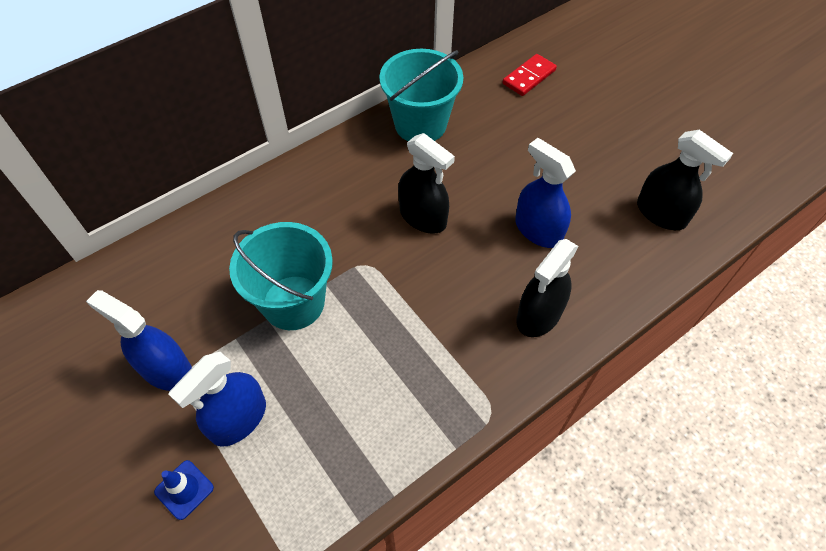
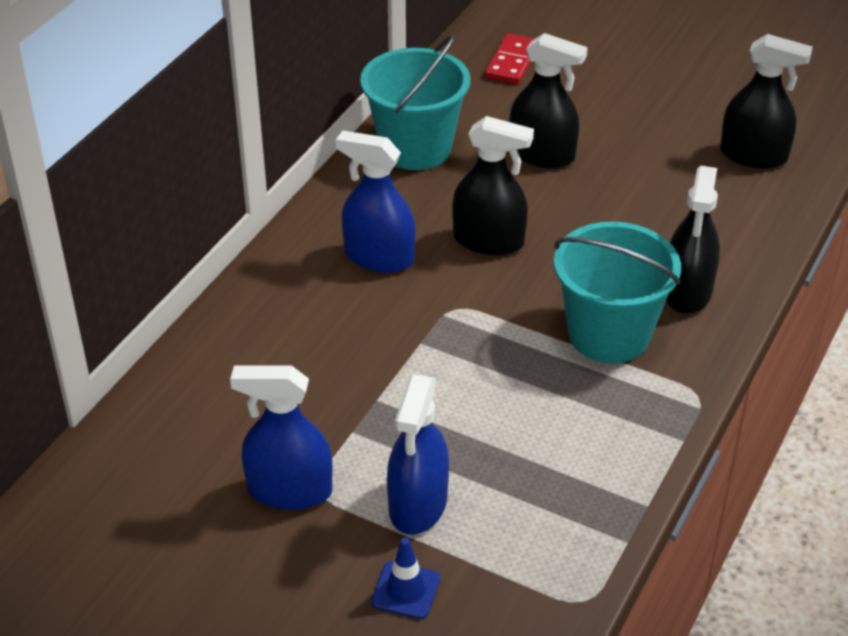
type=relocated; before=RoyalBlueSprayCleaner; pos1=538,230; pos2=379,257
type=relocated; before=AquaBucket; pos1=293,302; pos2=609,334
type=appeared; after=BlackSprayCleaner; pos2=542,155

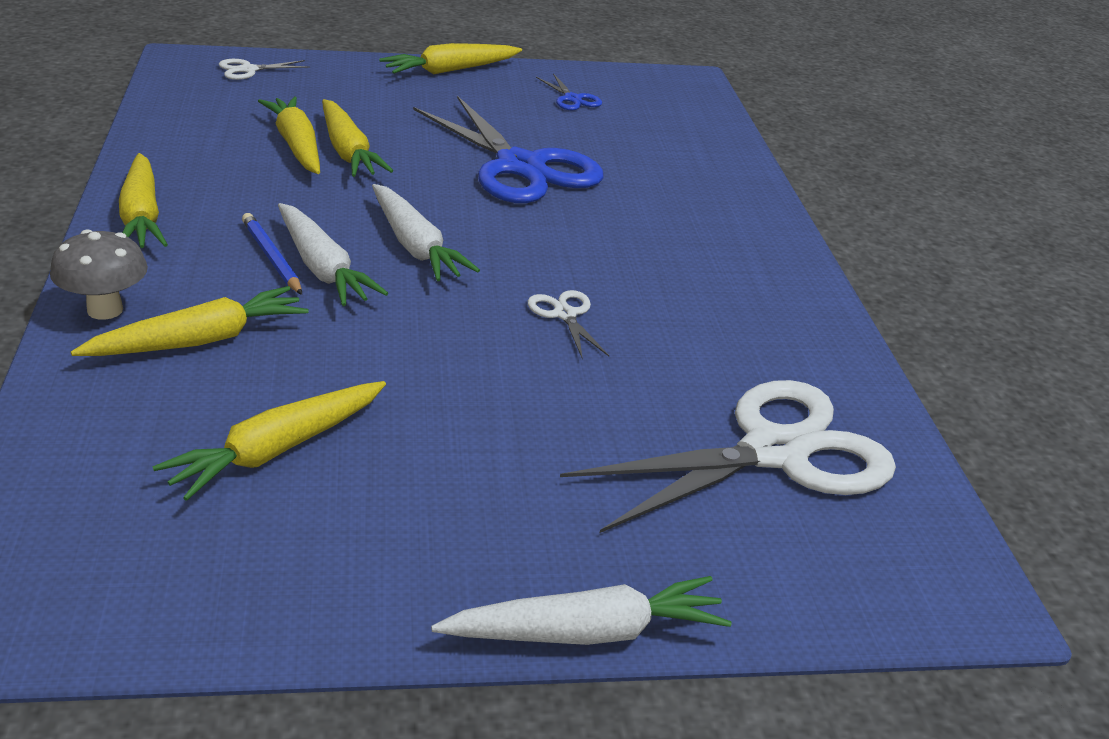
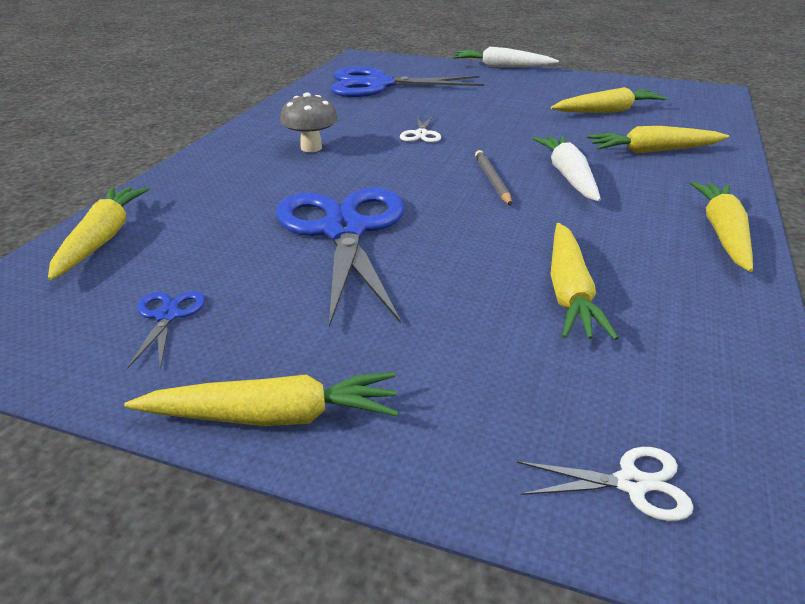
type=relocated; before=YellowToyCarrot; pos1=348,151; pos2=102,239
type=exchanged; before=PureWhiteToyCarrot; after=GreyWoodenPencil; pos1=415,246; pos2=492,180
type=missing; before=RoyalBlueWoodenPencil; pos1=271,257
type=relocated; before=GreyMushroom; pos1=105,310; pos2=311,148
type=colour; before=PureWhiteScissors; after=RoyalBlueScissors; pos1=774,452; pos2=378,85

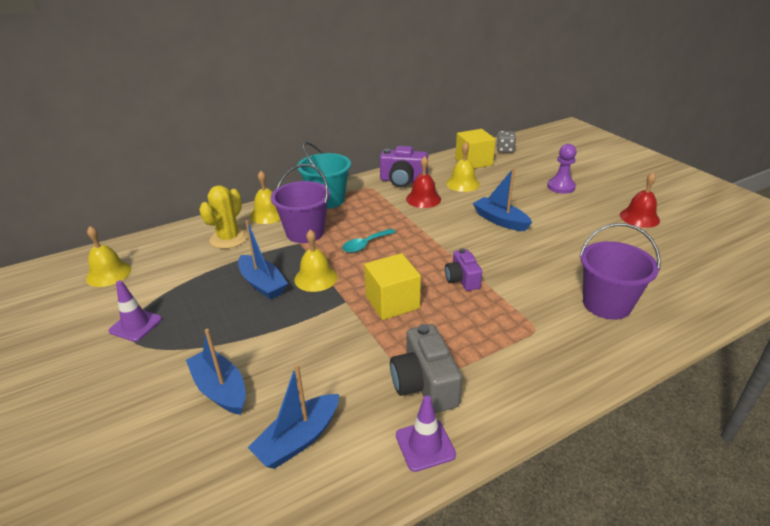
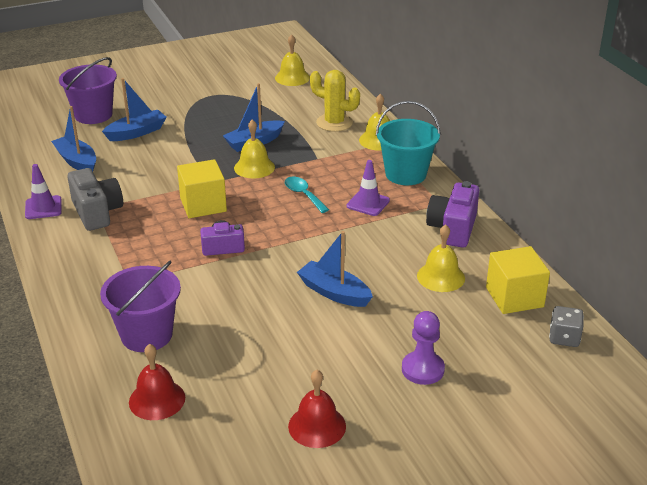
type=relocated; before=RedSchoolBell; pos1=423,199; pos2=157,399
type=relocated; before=RoyalPurpleBucket; pos1=305,232; pos2=93,115
type=spun; before=RoyalBlueBoat; pos1=500,220; pos2=334,292; turn=-105
type=relocated; before=RoyalPurpleRoadCone; pos1=136,325; pos2=368,203
type=spun; before=GreyCompactCamera; pos1=424,384; pos2=97,212; turn=75

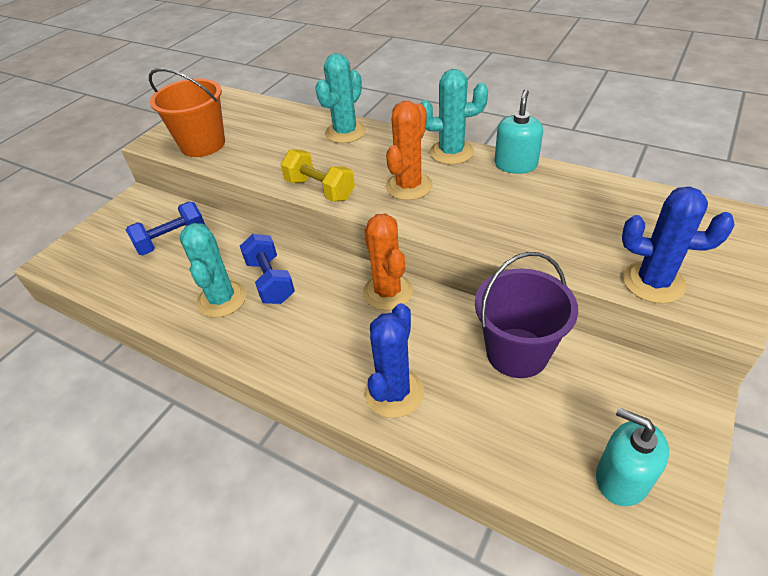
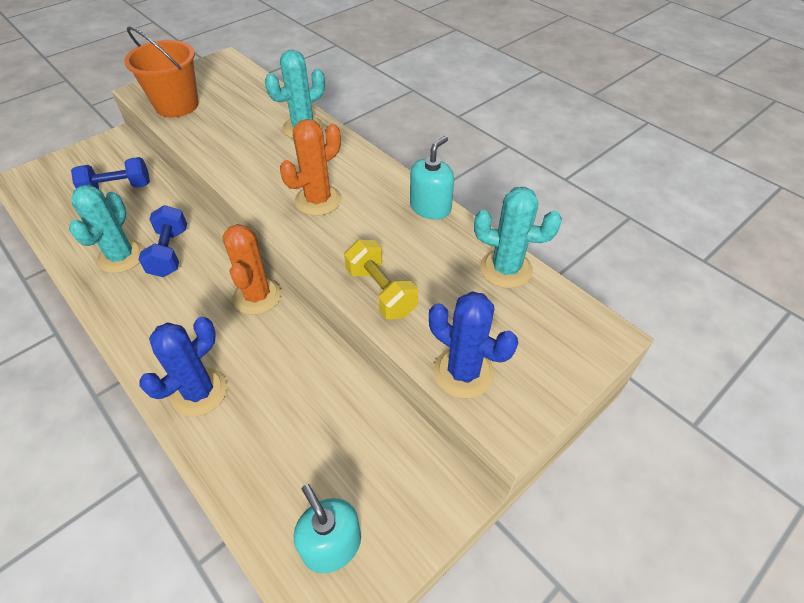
type=relocated; before=AquaPricklyPlant; pos1=451,152; pos2=506,269
type=relocated; before=YellowDumbbell; pos1=320,189; pos2=381,292
type=missing; before=RoyalPurpleBucket; pos1=517,352

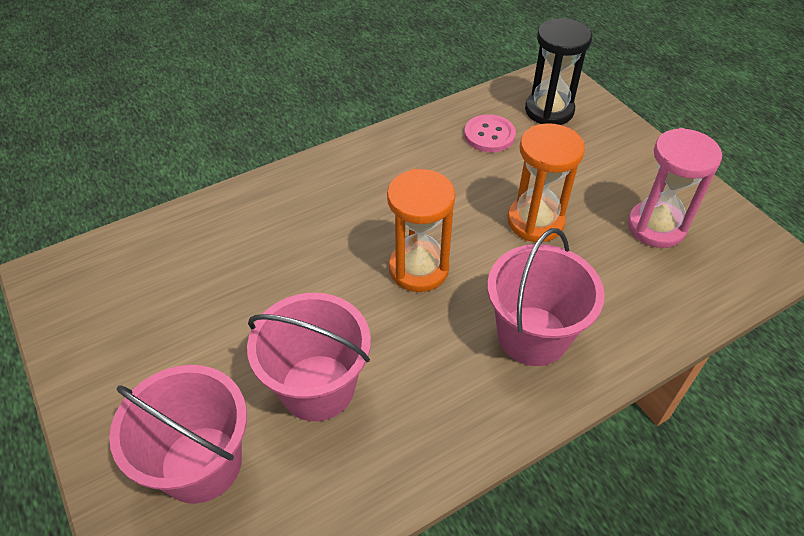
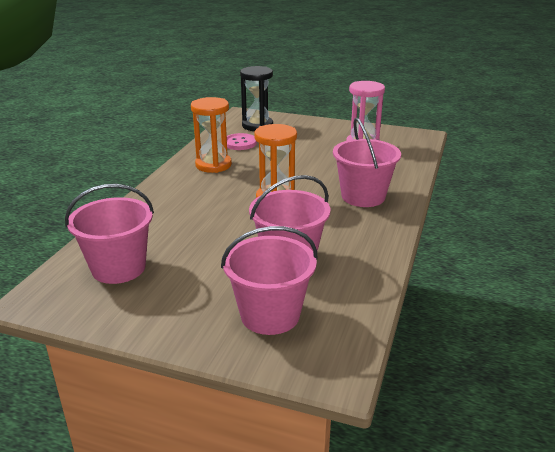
type=relocated; before=BrightOrangeSandTimer; pos1=535,221; pos2=213,165
type=appeared; after=RosyBucket; pos2=118,268

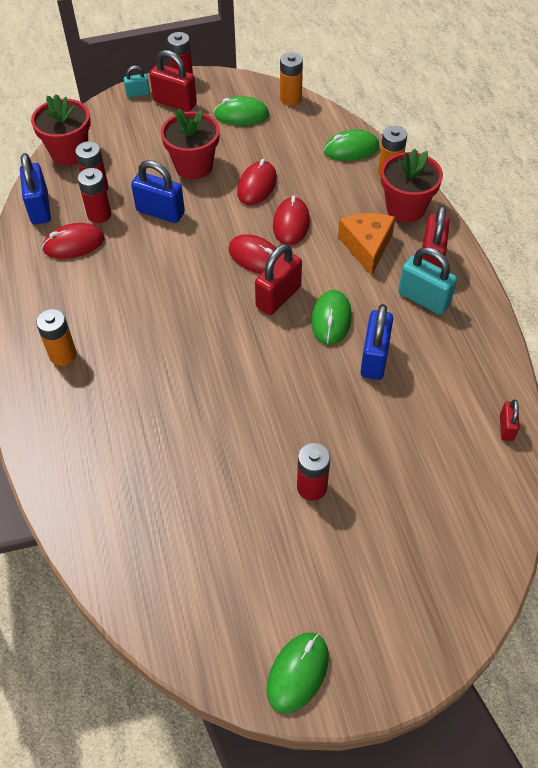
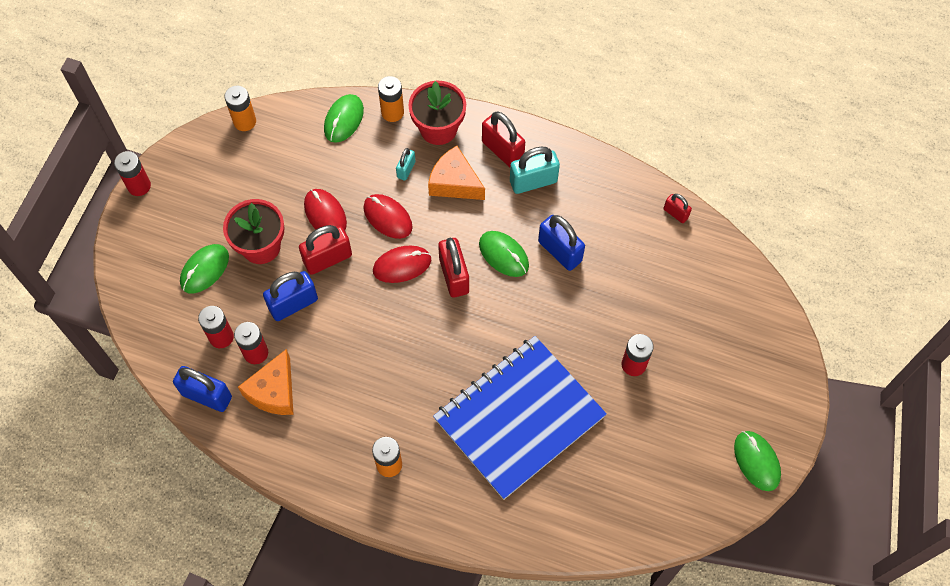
type=relocated; before=RedLock; pos1=175,103; pos2=328,259
type=relocated; before=AquaLock; pos1=138,93; pos2=406,169
type=missing; before=RedFlowerPot; pos1=69,153
type=relocated; before=LeafGreenMouse; pos1=241,115; pos2=205,270
type=exchanged; before=RedMouse; after=BrightOrangePieceOfCheese; pos1=74,244; pos2=274,391
type=appeared; after=RoyalBlueExerciseBook; pos2=519,418

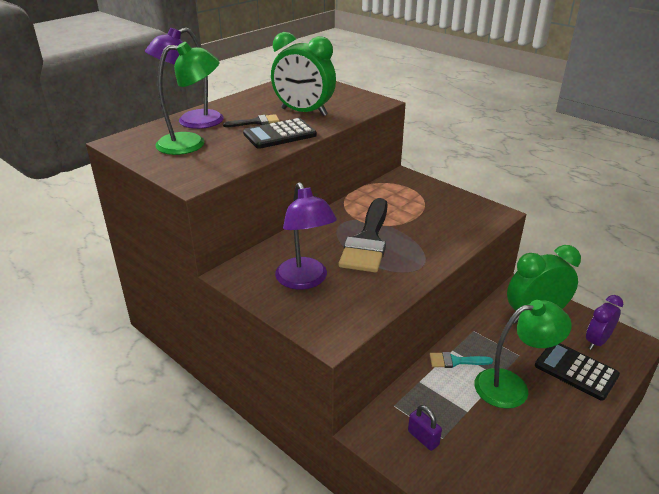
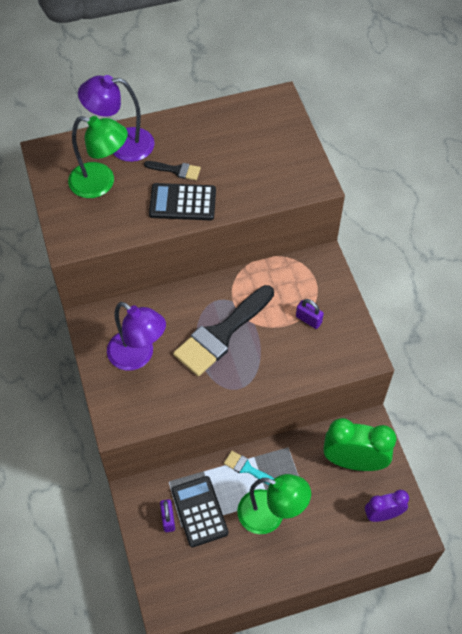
type=missing; before=LeafGreenClock; pos1=304,112
type=spun; before=RoyalPurpleDeskLamp; pos1=305,280; pos2=138,356; turn=-60
type=relocated; before=BlackCalculator; pos1=576,370; pos2=199,511
type=appeared; after=RoyalPurpleLock; pos2=308,320

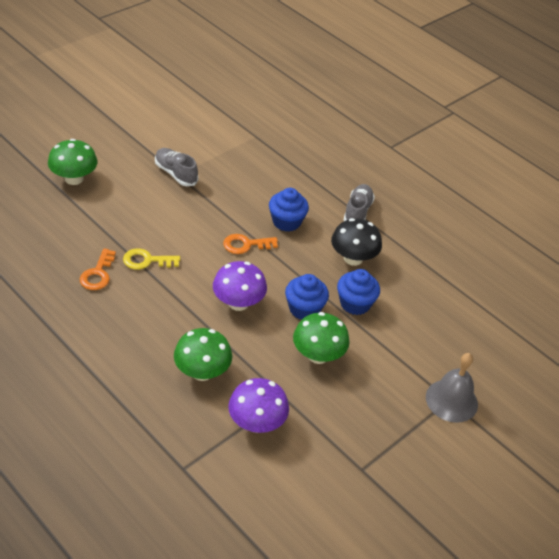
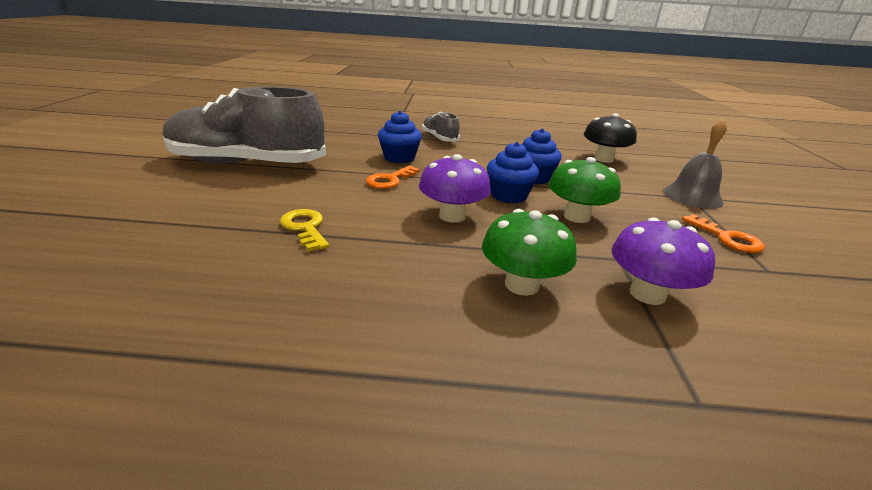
type=missing; before=LeafGreenMushroom; pos1=74,179
type=size; before=GreyShoe; pos1=176,174; pos2=247,164; scale=2.2
type=relocated; before=BlackMushroom; pos1=353,258; pos2=603,159
type=relocated; before=BrightOrangeDoorKey; pos1=98,274; pos2=727,238
type=spun; before=YellowDoorKey; pos1=146,261; pos2=305,227; turn=105

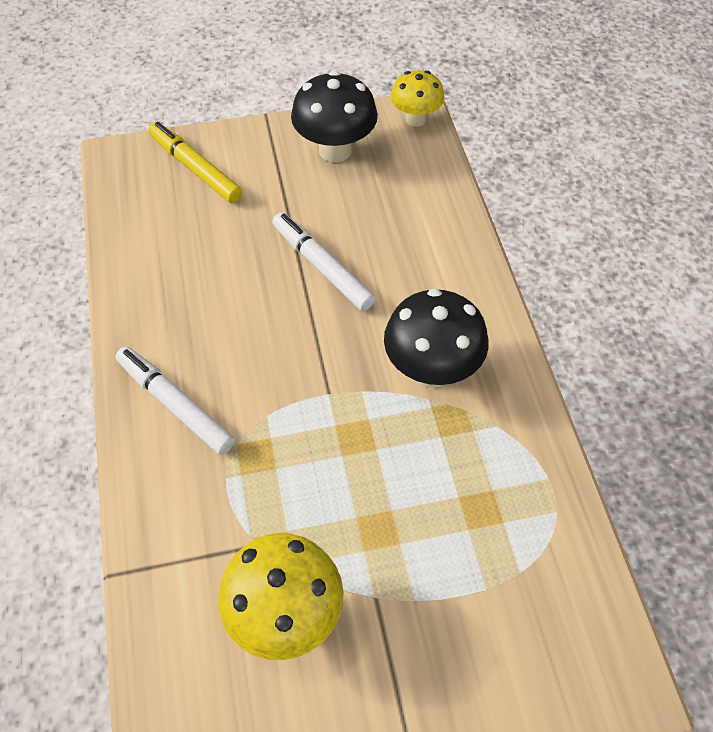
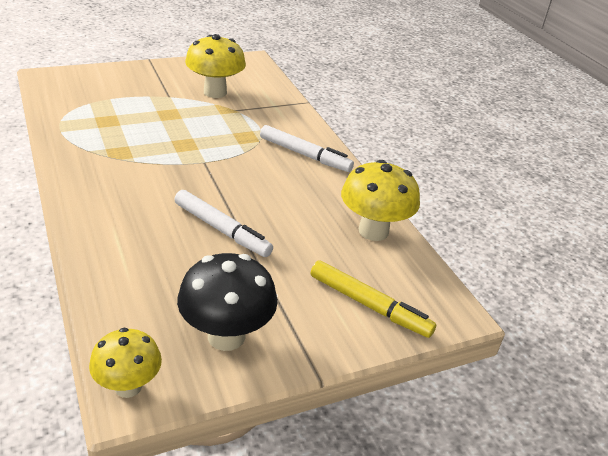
type=missing; before=BlackMushroom; pos1=431,370
type=appeared; after=YellowMushroom; pos2=373,231

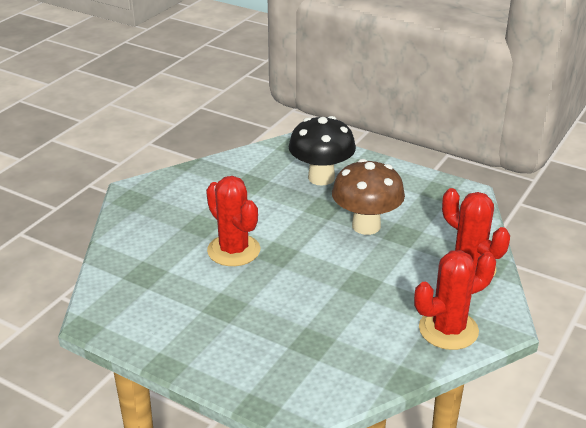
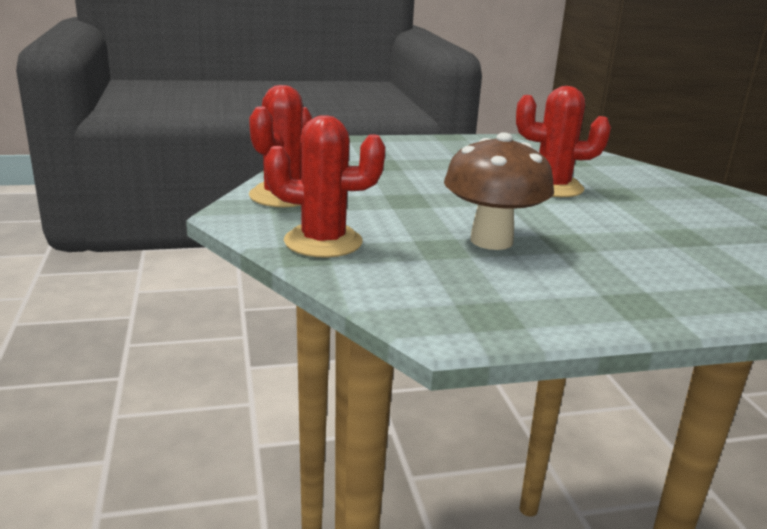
type=missing; before=BlackMushroom; pos1=321,178

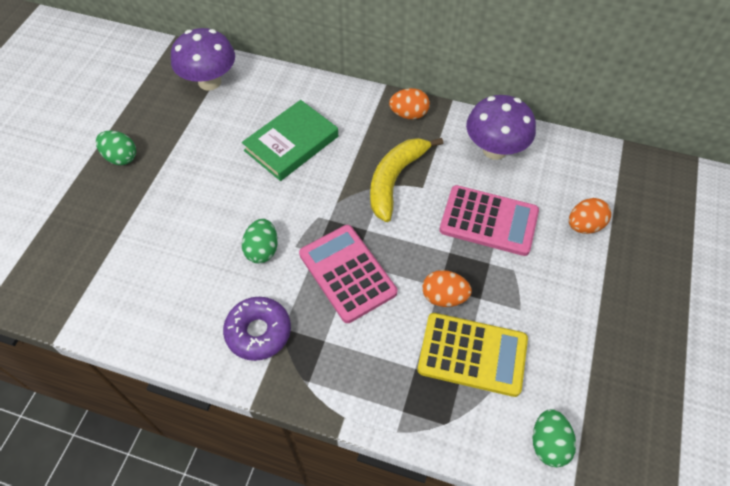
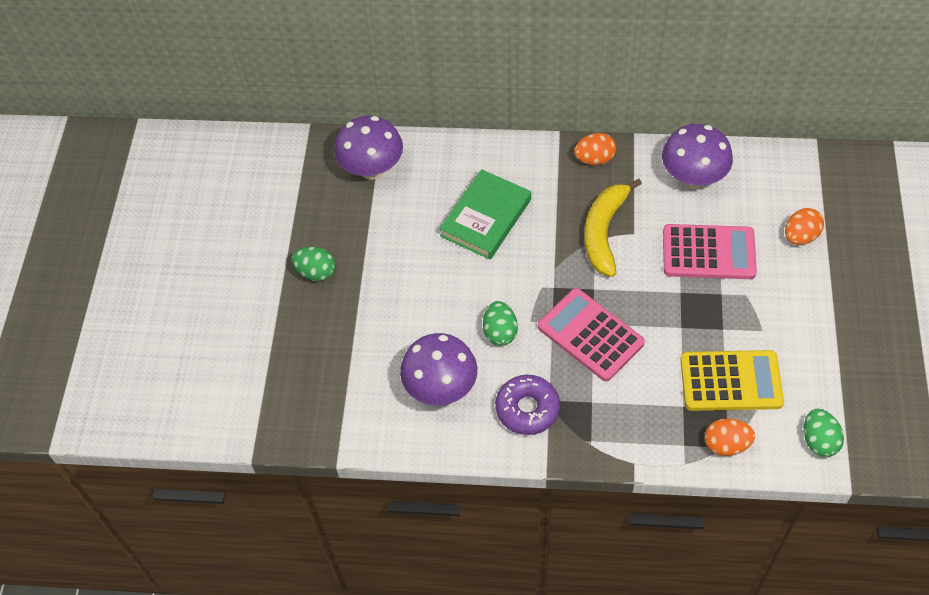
type=relocated; before=BrightOrangeToyEgg; pos1=444,297; pos2=726,444
type=appeared; after=RoyalPurpleMushroom; pos2=441,388

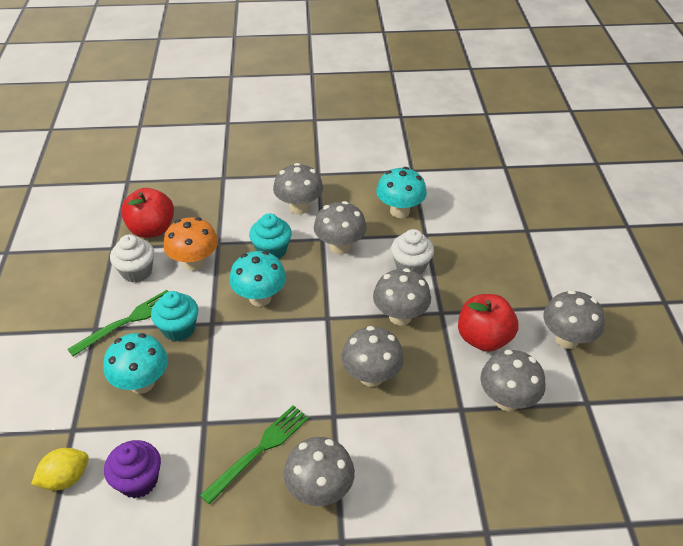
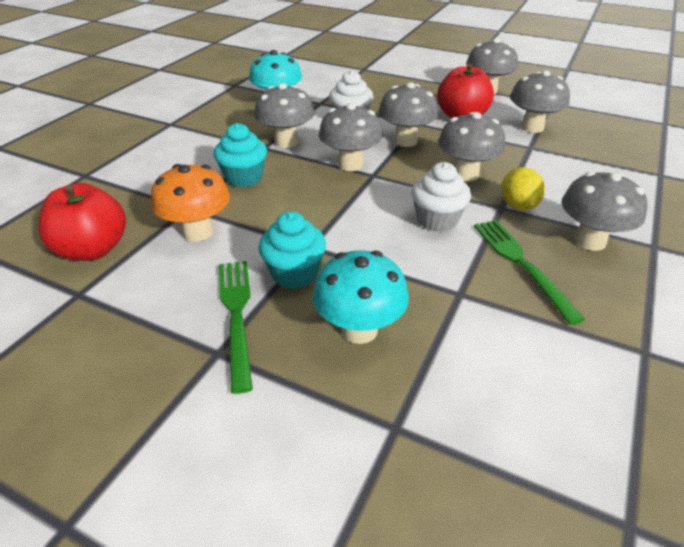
type=relocated; before=GreyMushroom; pos1=299,207; pos2=350,164
type=relocated; before=PureWhiteMuffin; pos1=137,272; pos2=437,220
type=missing; before=AquaMushroom; pos1=260,298
type=missing; before=RoyalPurpleMuffin; pos1=138,481
type=relocated; before=YellowCitrusFruit; pos1=66,478; pos2=518,206

